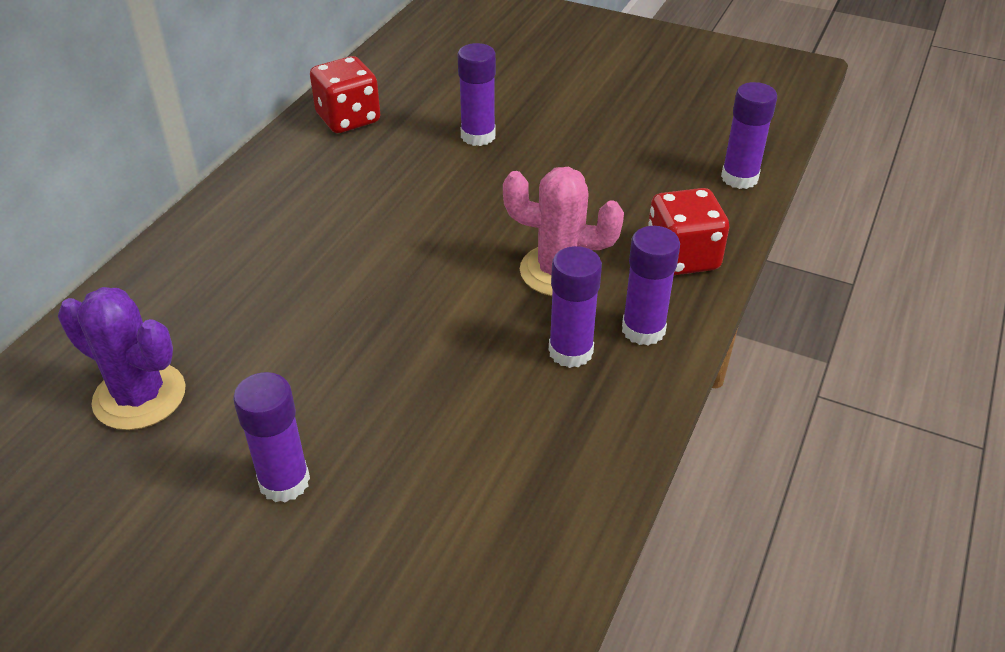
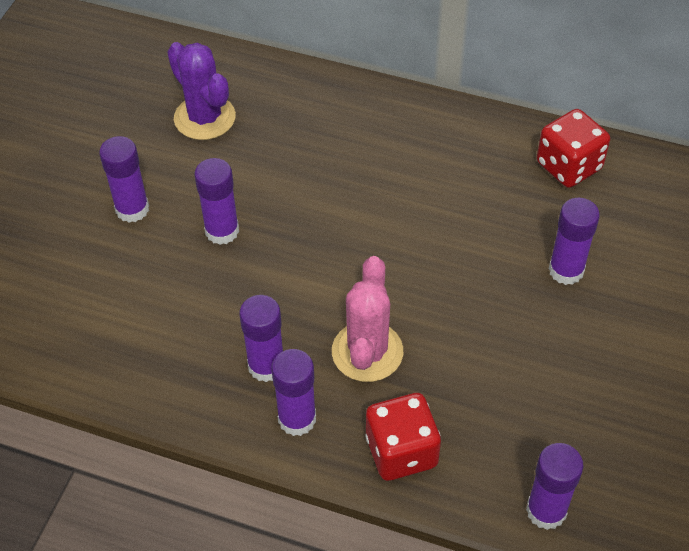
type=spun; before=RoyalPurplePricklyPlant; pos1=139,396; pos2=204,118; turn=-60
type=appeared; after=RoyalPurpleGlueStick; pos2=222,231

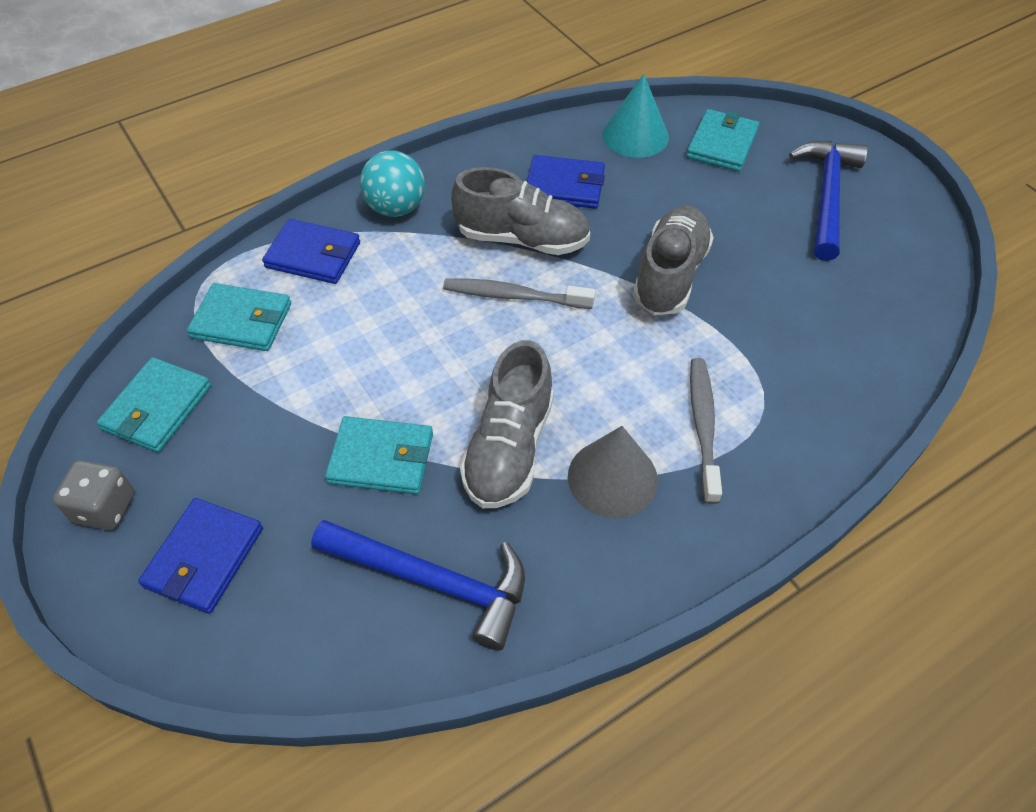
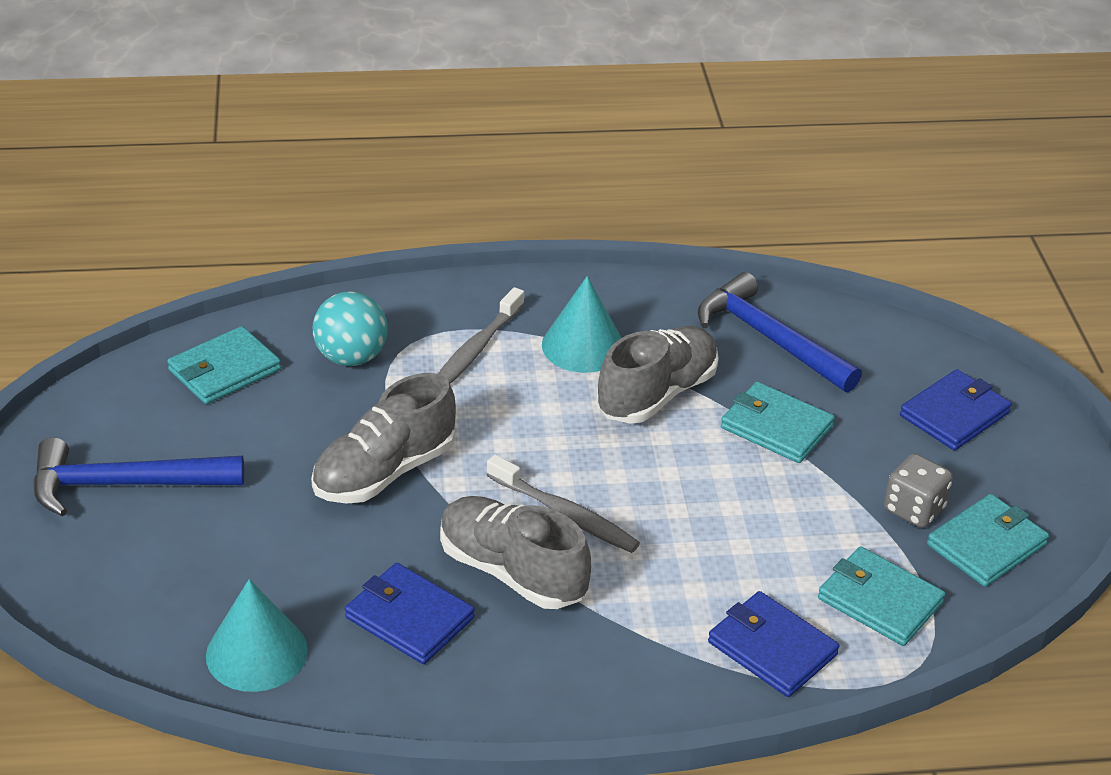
type=relocated; before=AquaCardWallet; pos1=722,144; pos2=224,370
type=spun; before=RoyalBlueClawHammer; pos1=827,196; pos2=124,484; turn=45
type=relocated; before=AquaBall; pos1=396,208; pos2=351,357
type=colour; before=GreySolidCone; after=AquaSolidCone; pos1=612,478; pos2=583,346
type=relocated; before=GreyGameDie; pos1=105,508; pos2=913,509

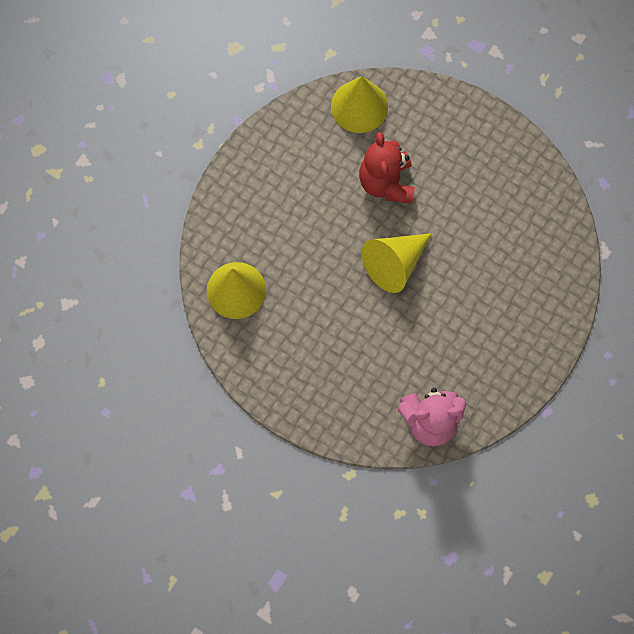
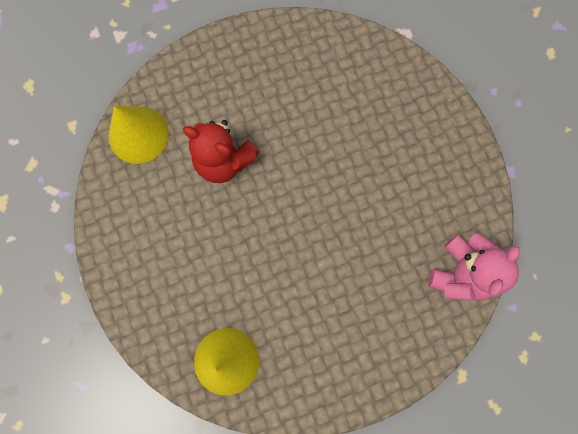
type=missing; before=YellowSolidCone; pos1=394,264

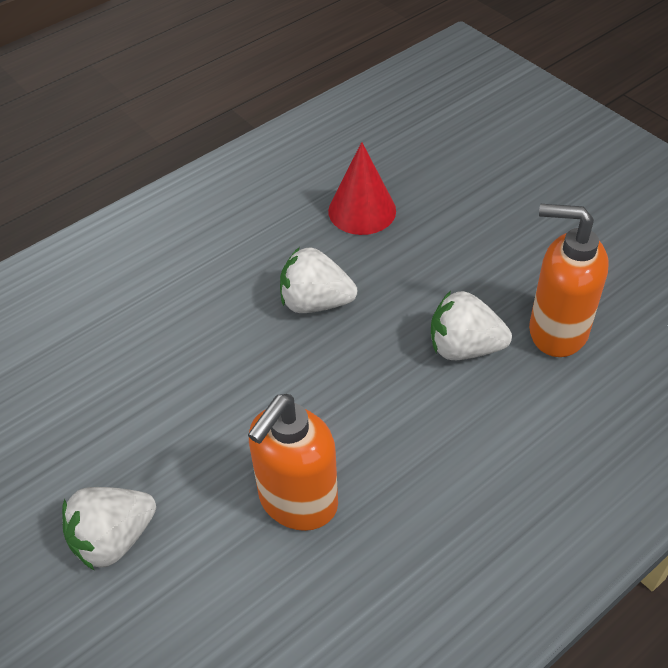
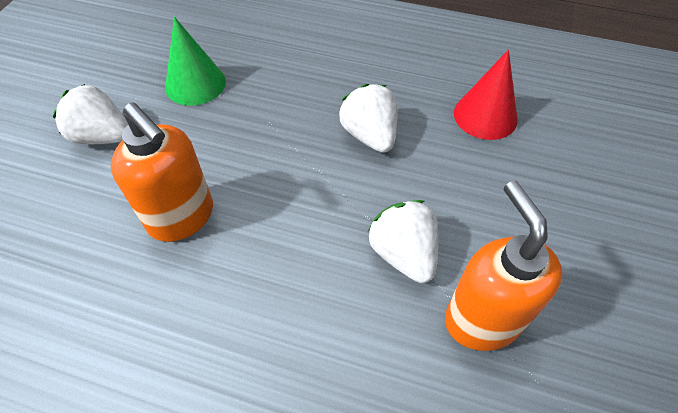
type=spun; before=BrightOrangeSoapDispenser; pos1=297,502; pos2=182,217; turn=-135
type=appeared; after=LeafGreenSolidCone; pos2=195,84

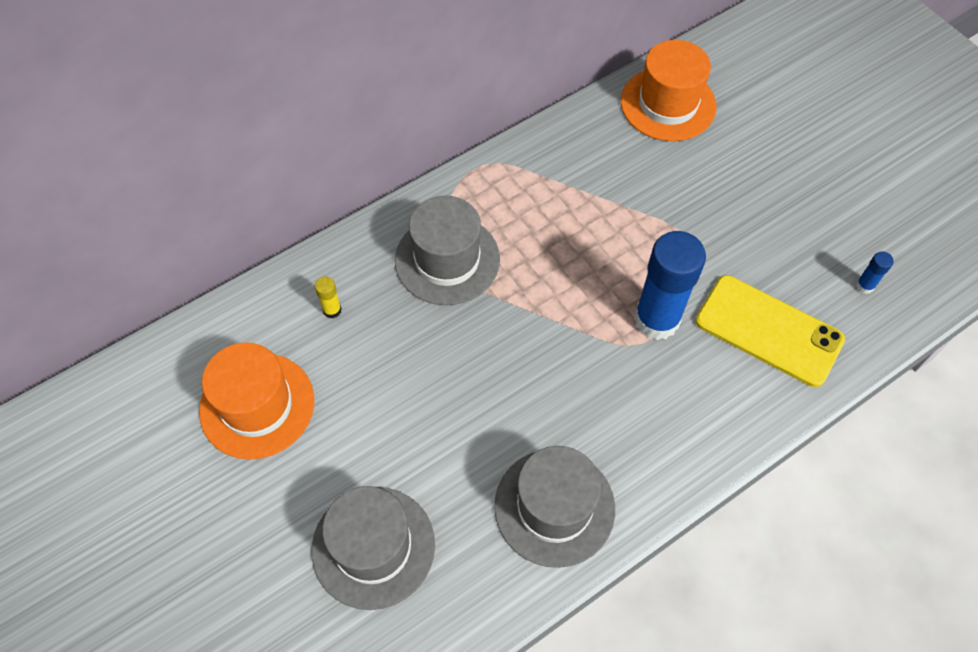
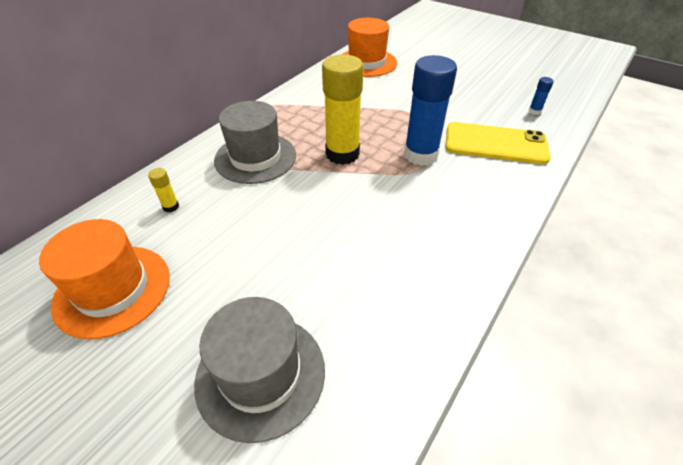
type=missing; before=GreyHat; pos1=554,507
type=appeared; after=YellowGlueStick; pos2=342,154

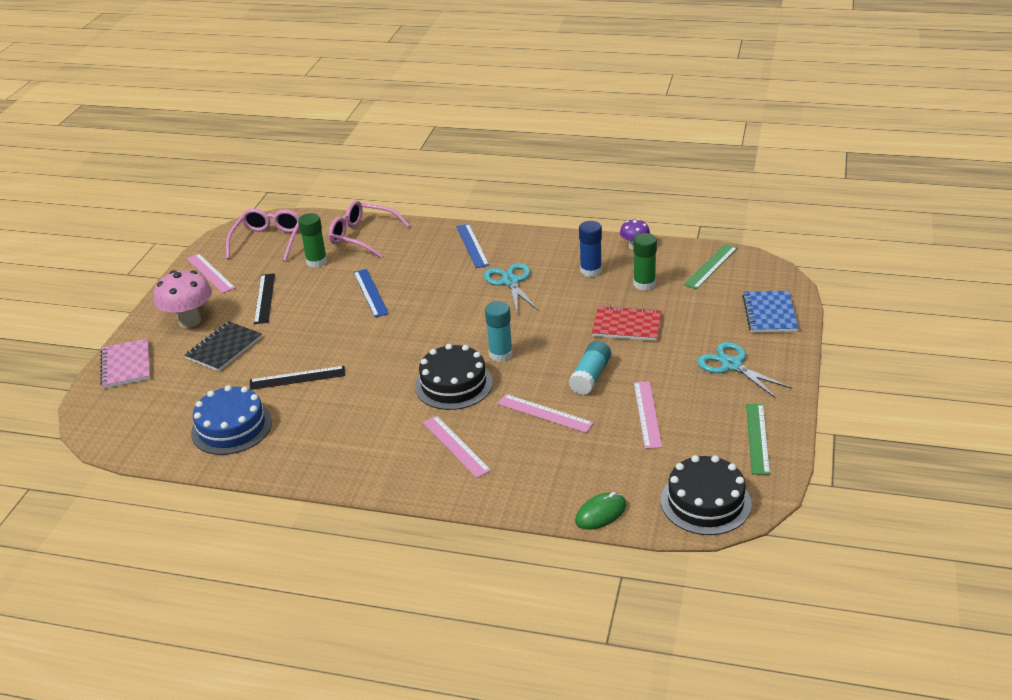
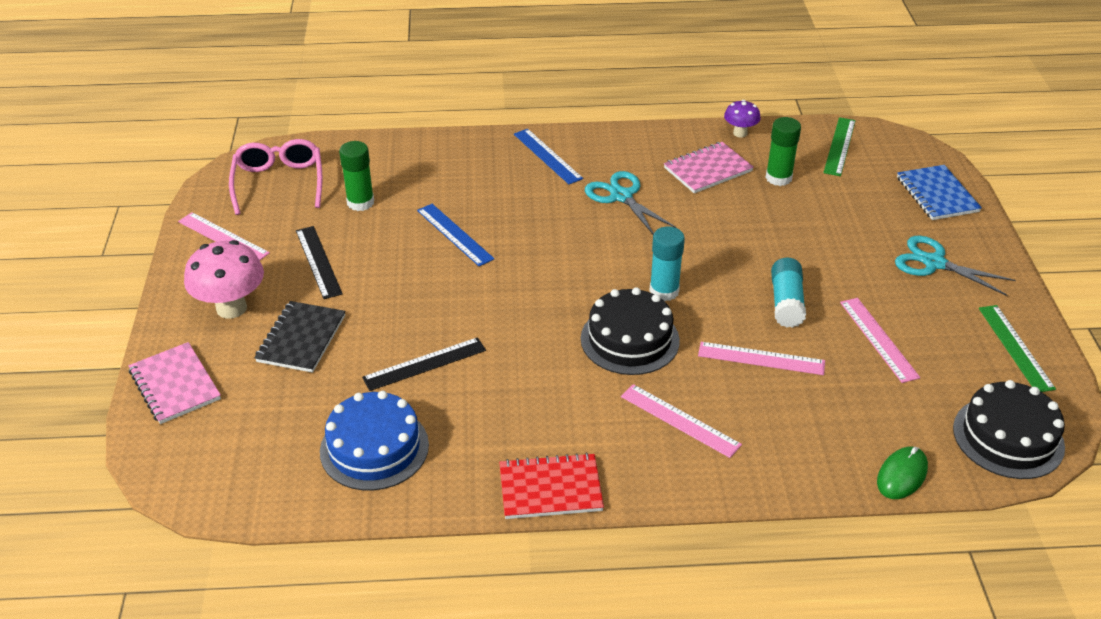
type=missing; before=RosyGlasses; pos1=362,236
type=exchanged; before=RoyalBlueGlueStick; after=RosyExerciseBook; pos1=591,271; pos2=708,170
type=relocated; before=RedExerciseBook; pos1=627,325; pos2=550,488

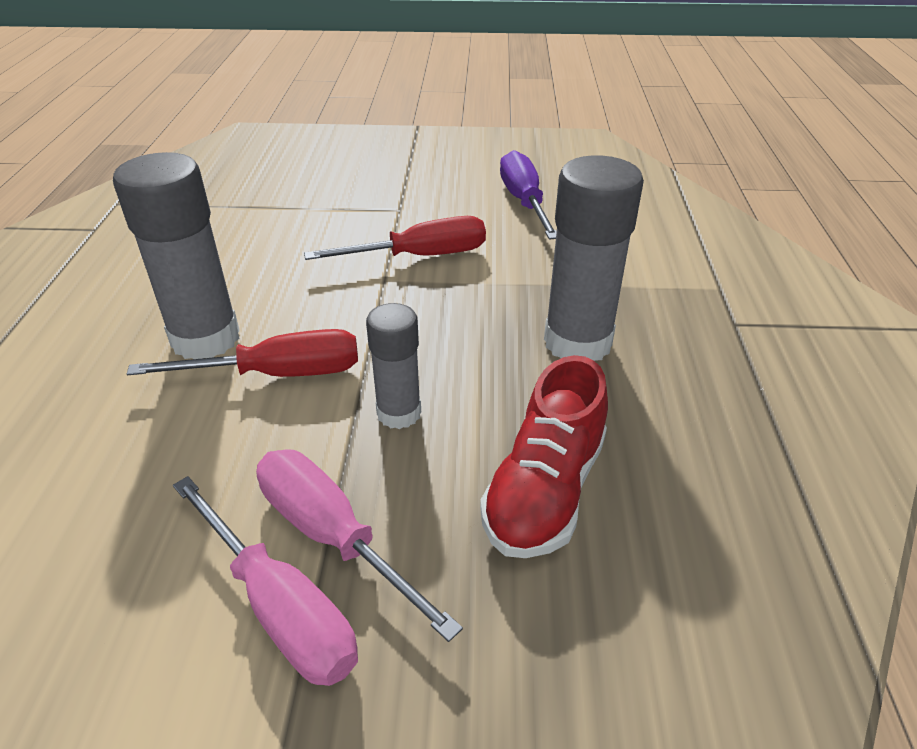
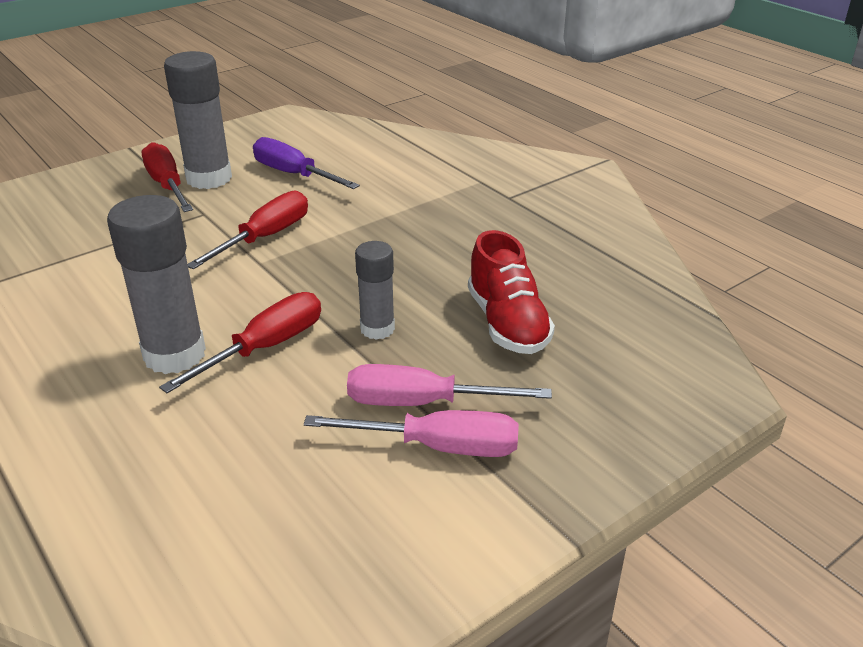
type=relocated; before=GreyGlueStick; pos1=577,342; pos2=209,178
type=appeared; after=RedHandScrewdriver; pos2=167,185

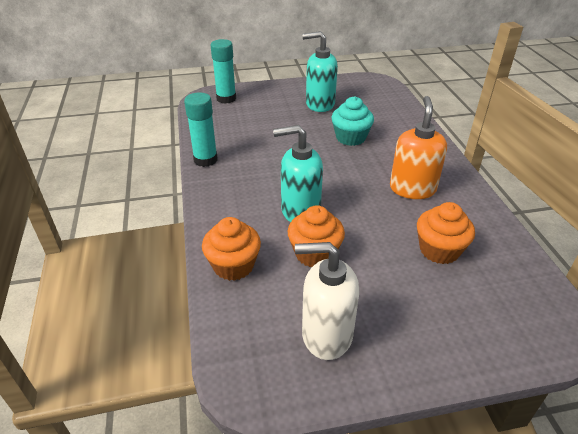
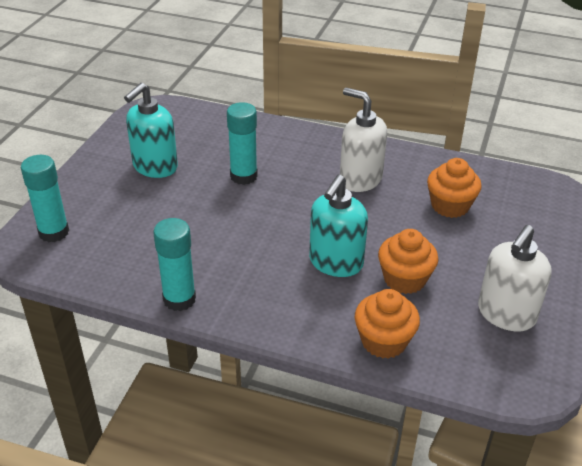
type=colour; before=BrightOrangeSoapDispenser; after=PureWhiteSoapDispenser; pos1=412,189; pos2=360,179
type=exchanged; before=AquaMuffin; after=AquaGlueStick; pos1=350,138; pos2=243,176

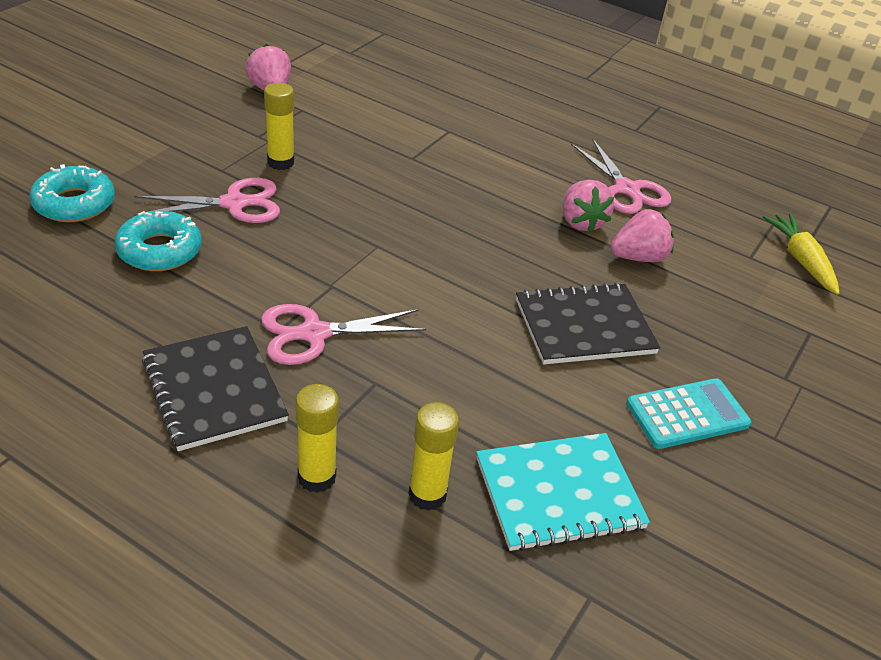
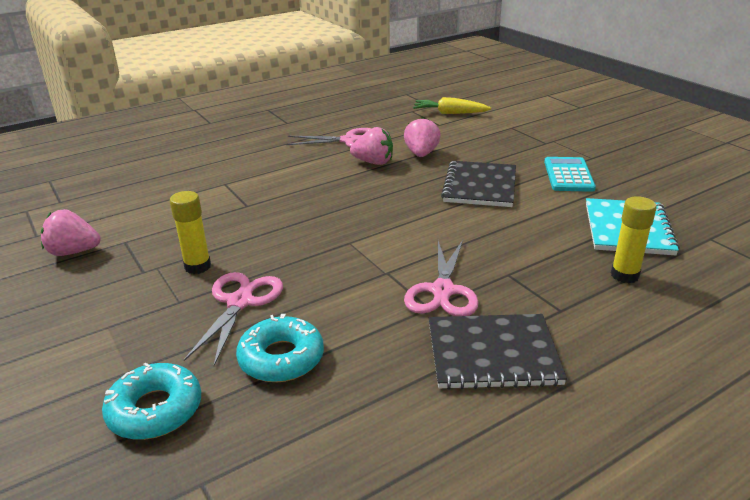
type=missing; before=YellowGlueStick; pos1=316,477

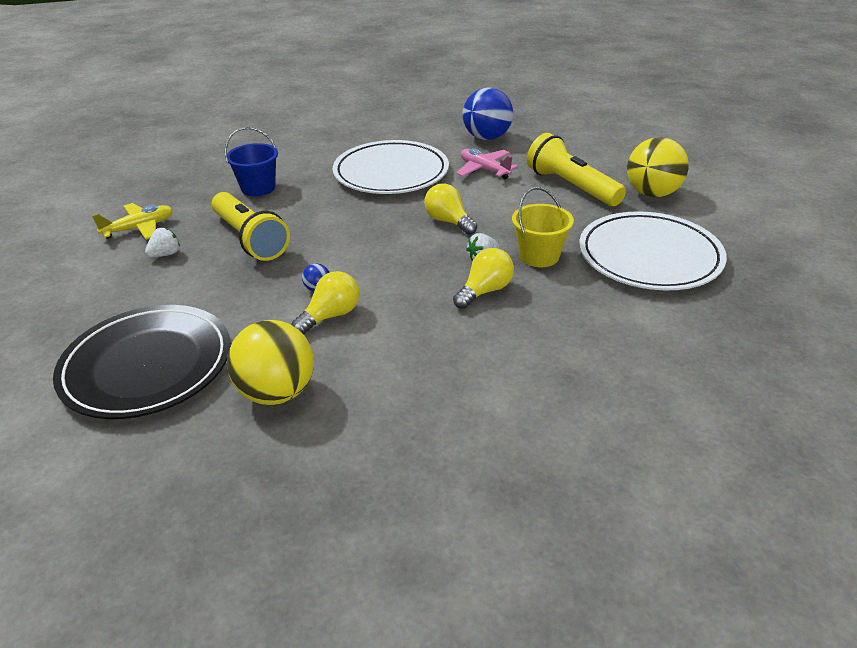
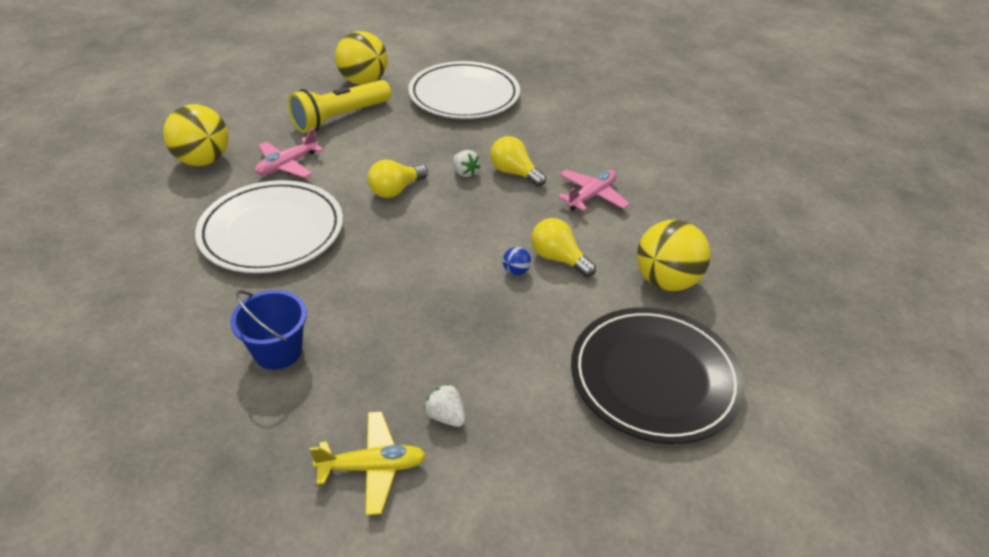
type=colour; before=RoyalBlueBall; after=YellowBall; pos1=487,138; pos2=203,160
type=missing; before=YellowBucket; pos1=539,256
type=missing; before=YellowPocketTorch; pos1=250,239
type=spun; before=YellowAeroplane; pos1=139,228; pos2=372,467; turn=120
type=appeared; after=RosyAeroplane; pos2=591,196

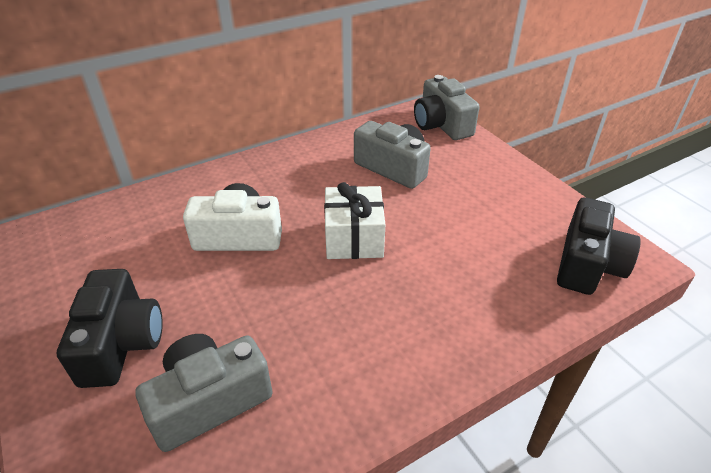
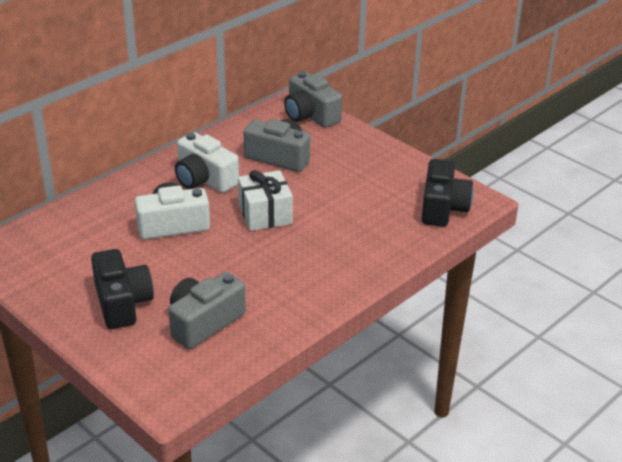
type=appeared; after=PureWhiteCompactCamera; pos2=204,179

